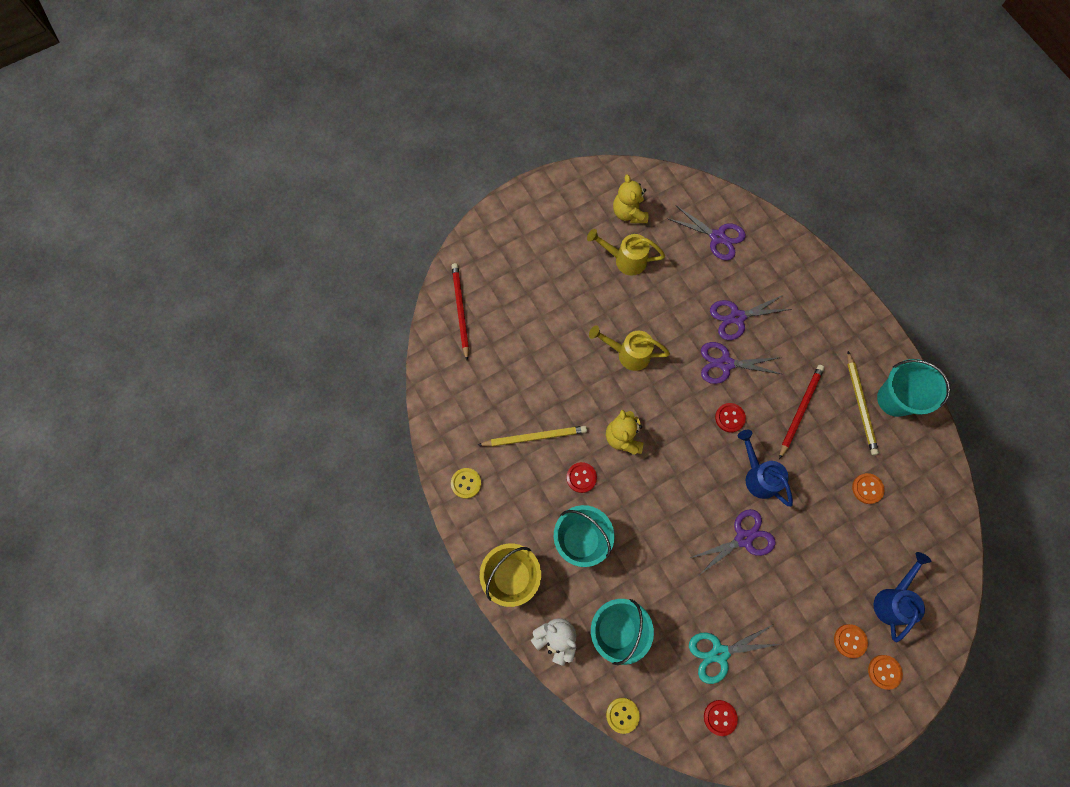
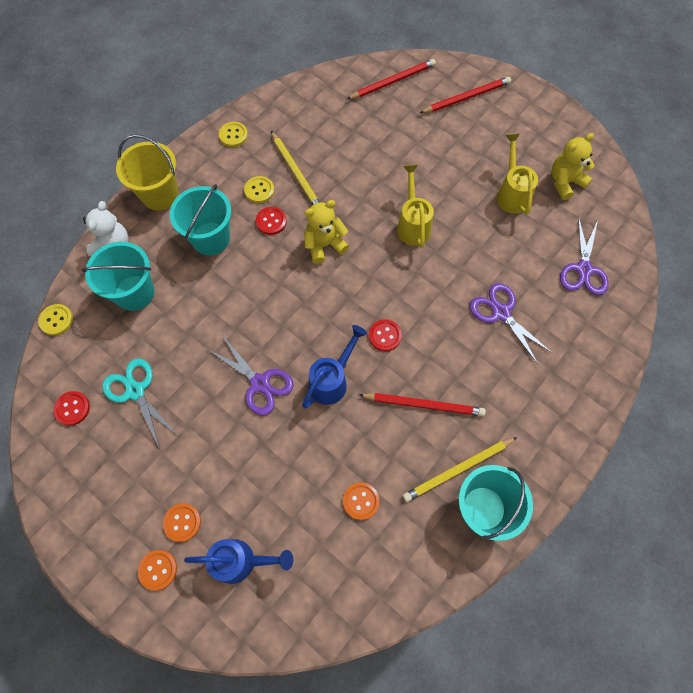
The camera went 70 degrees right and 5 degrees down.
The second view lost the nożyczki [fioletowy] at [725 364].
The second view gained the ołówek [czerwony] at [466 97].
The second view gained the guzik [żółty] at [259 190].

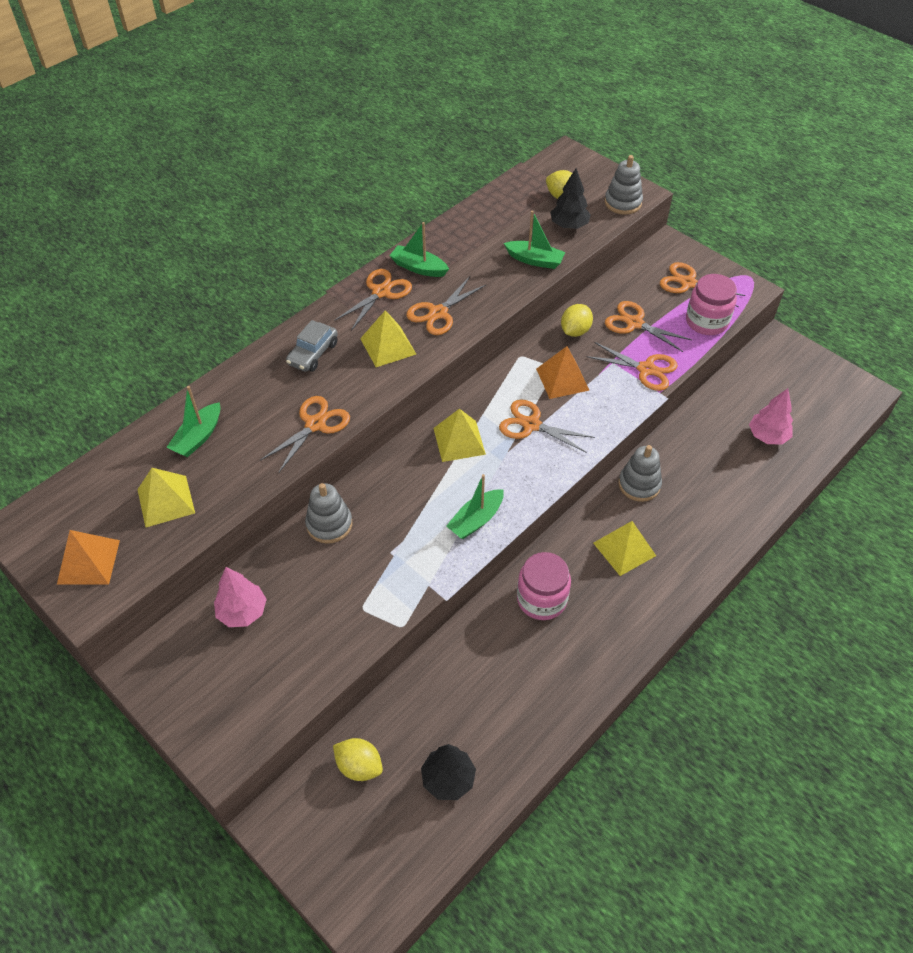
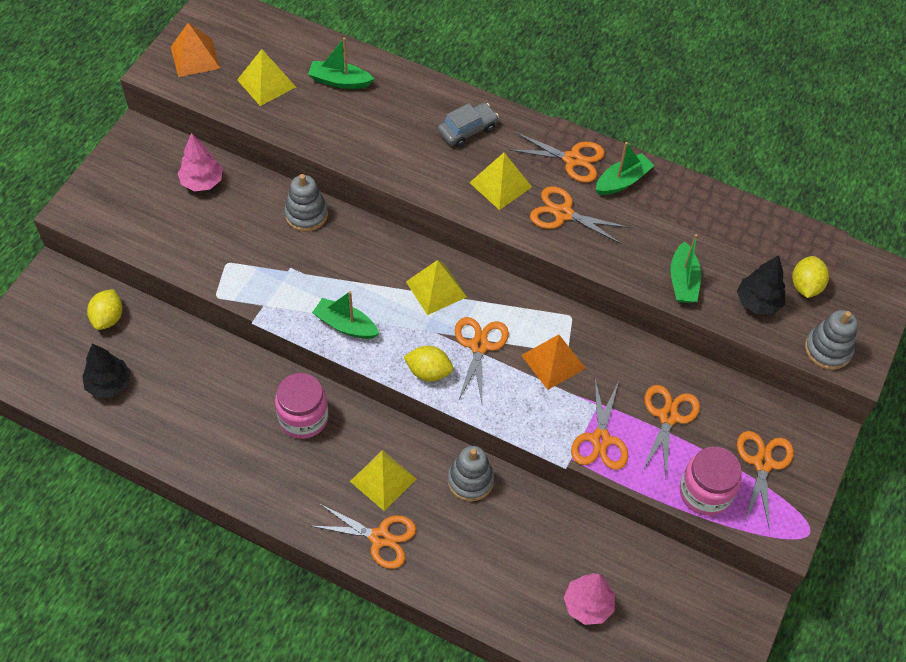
The camera went 70 degrees right and 5 degrees up.
The łódka [zielony] at [419 268] ended up facing another way, 45 degrees clockwise from before.
The cytryna [żółty] ended up elsewhere, having gone from [575 331] to [428 372].
The samochód [szary] at [313 354] ended up facing another way, 135 degrees clockwise from before.
The nożyczki [pomarańczowy] ended up elsewhere, having gone from [315 424] to [380 537].

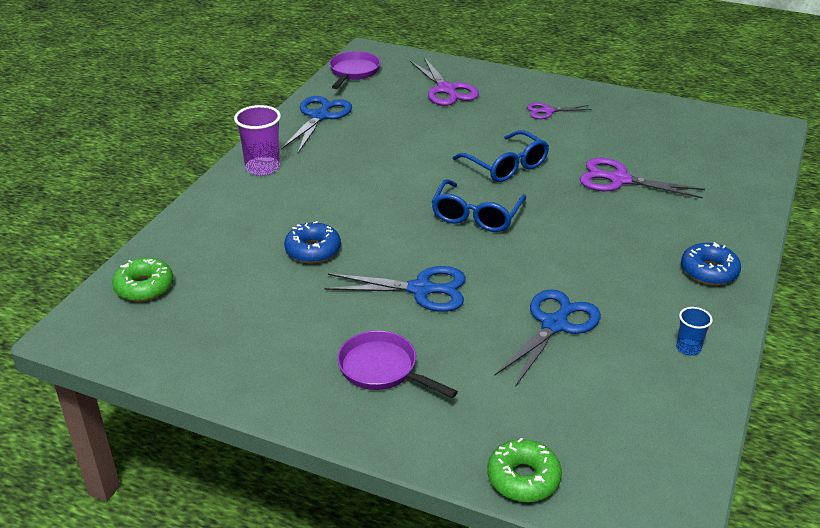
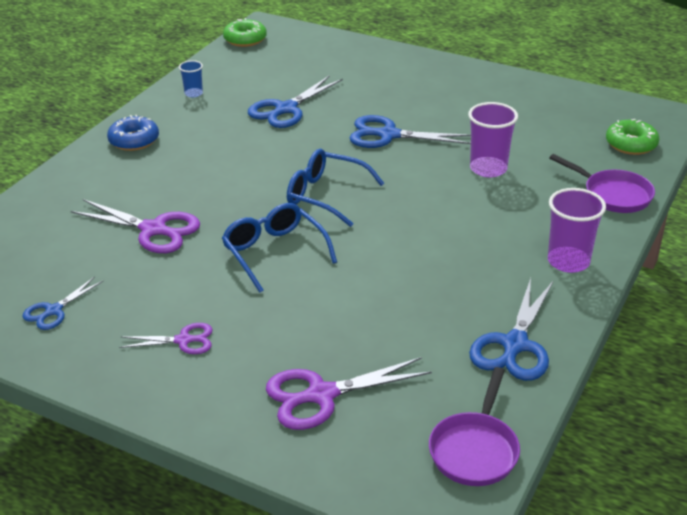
The camera went 175 degrees left and 0 degrees up.
The nożyczki [fioletowy] at [446 90] ended up facing another way, 90 degrees counterclockwise from before.
The okulary [niebieski] at [476 216] ended up facing another way, 90 degrees counterclockwise from before.
Where the donut [niebieski] stood at [313 250], the szklanka [fioletowy] came to stand at [488 169].
The patelnia [fioletowy] ended up elsewhere, having gone from [382 369] to [613 195].
The donut [zielony] ended up elsewhere, having gone from [523 478] to [245 39].
The second view gained the nożyczki [niebieski] at [53 311].

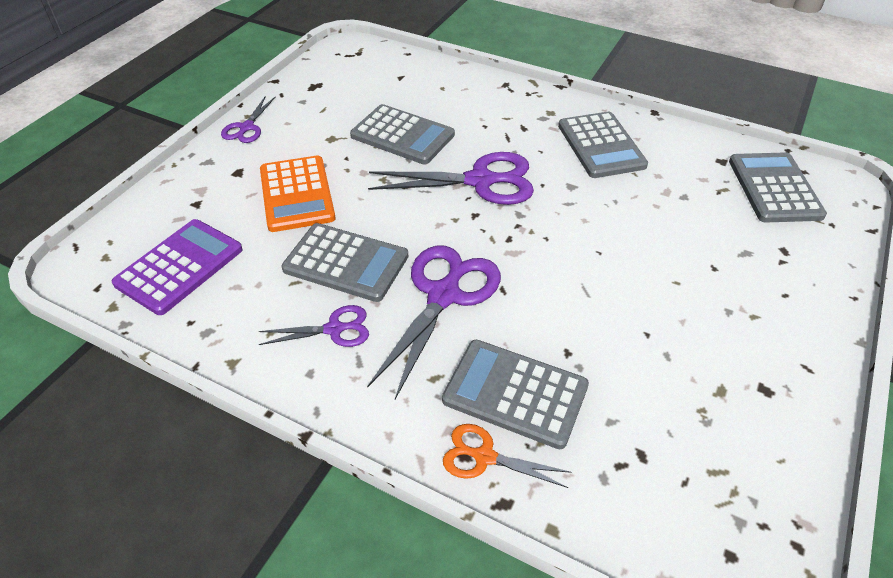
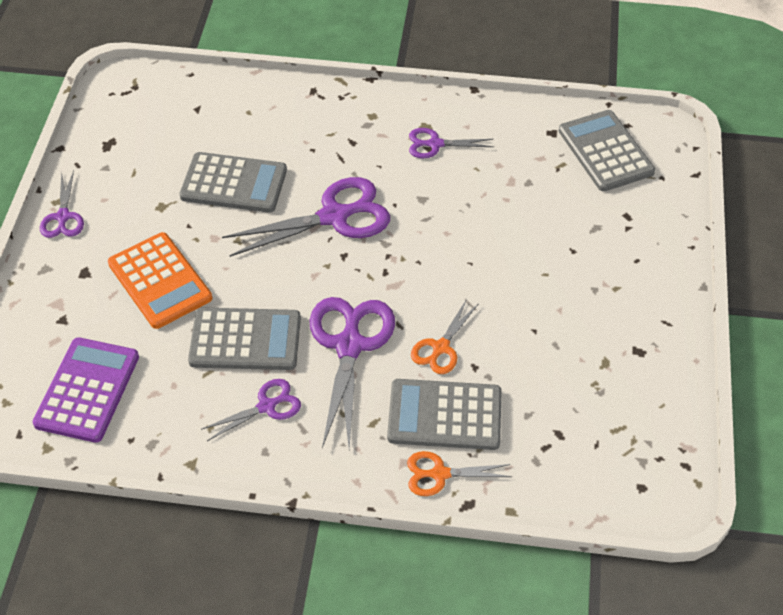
The camera went 20 degrees left and 5 degrees up.
Where the kalkulator [szary] stood at [601 145], the nożyczki [fioletowy] came to stand at [435 144].
The second view gained the nożyczki [pomarańczowy] at [440 348].

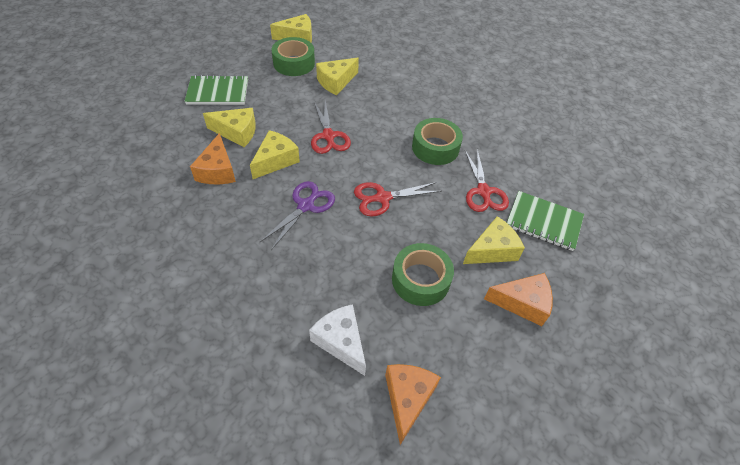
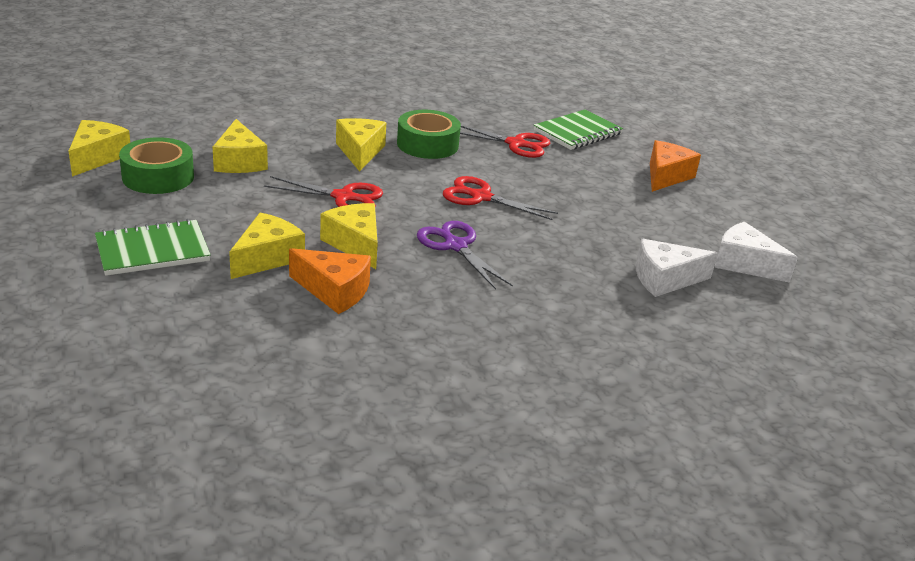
The camera went 65 degrees left and 20 degrees down.
The zeszyt [zielony] at [218 92] ended up facing another way, 45 degrees clockwise from before.
The nożyczki [czerwony] at [383 198] ended up facing another way, 105 degrees clockwise from before.
The ser [żółty] ended up elsewhere, having gone from [492 250] to [360 152].
The second view lost the taśma klejąca [zielony] at [420 280].
What was the ser [pomarańczowy] at [407 399] turned into the ser [biały] at [744 264].

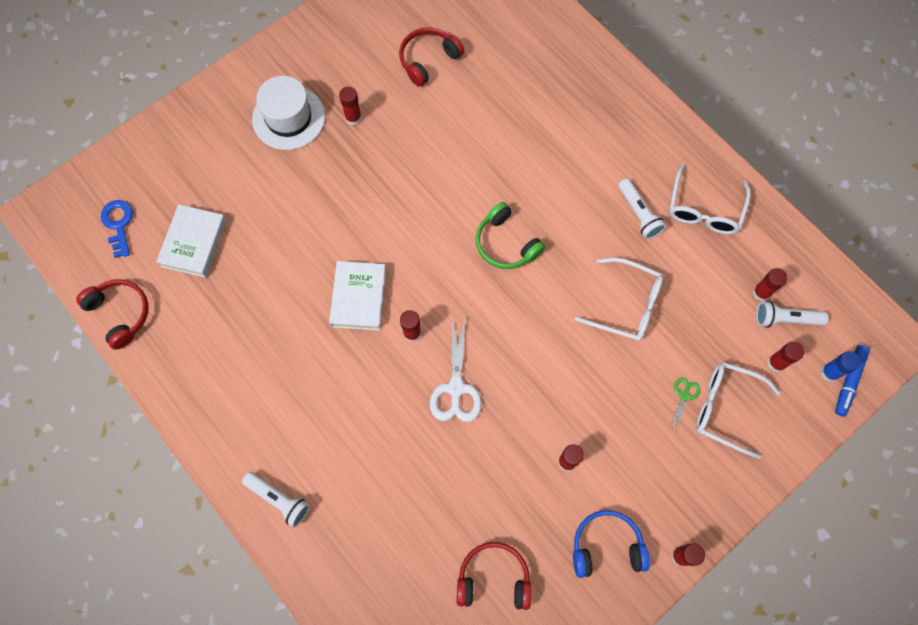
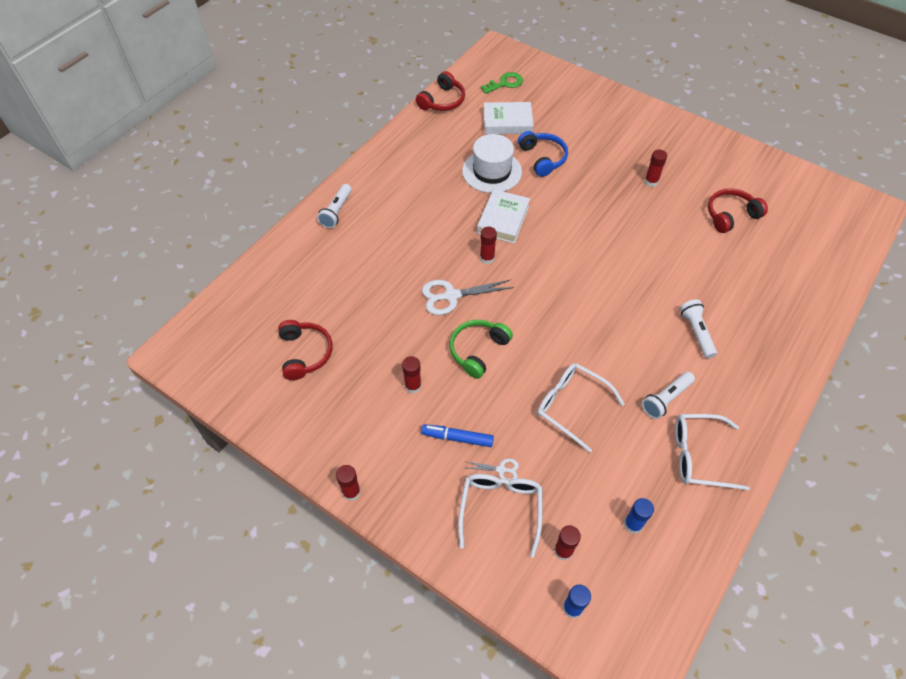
The camera went 75 degrees right and 15 degrees down.
The słuchawki [czerwony] at [428 60] ended up facing another way, 60 degrees counterclockwise from before.
The kapelusz [biały] ended up elsewhere, having gone from [288 118] to [492 171].
What was the klucz [niebieski] at [118 224] turned into the klucz [zielony] at [505 83].
The słuchawki [zielony] ended up elsewhere, having gone from [506 244] to [478 350].
The okulary [biały] at [627 305] ended up facing another way, 120 degrees clockwise from before.
The książka [biały] at [359 298] ended up facing another way, 60 degrees counterclockwise from before.
What was the klej w sztyfcie [czerwony] at [761 293] turned into the klej w sztyfcie [niebieski] at [633 524].
The latarka [biały] ended up elsewhere, having gone from [785 319] to [696 332].
The flamaster [niebieski] ended up elsewhere, having gone from [849 381] to [457 438].
What was the nożyczki [zielony] at [684 395] turned into the nożyczki [biały] at [501 469].
The słuchawki [niebieski] ended up elsewhere, having gone from [606 546] to [543 158].

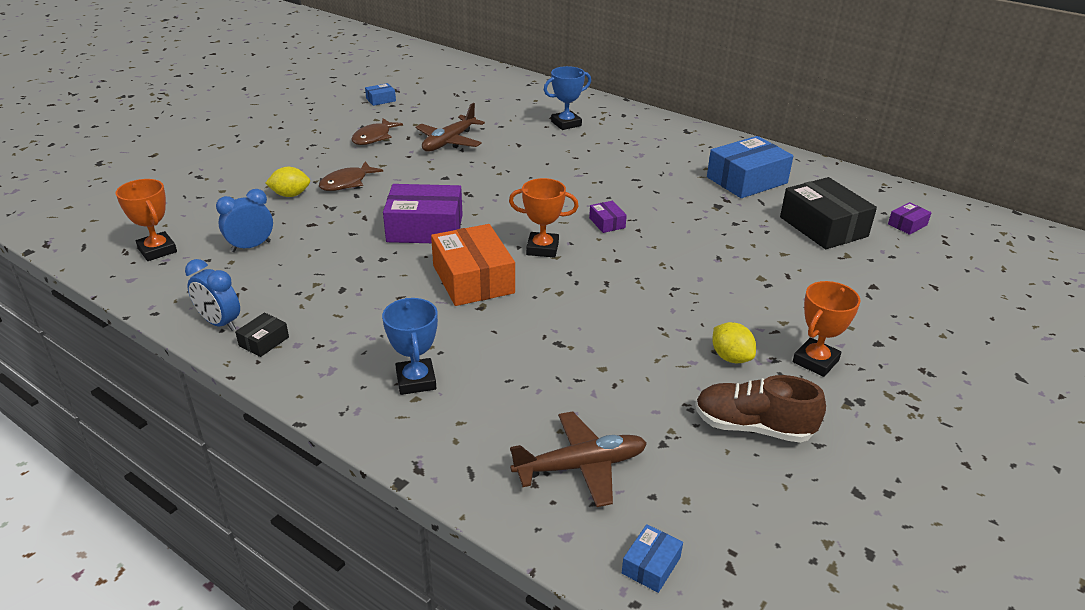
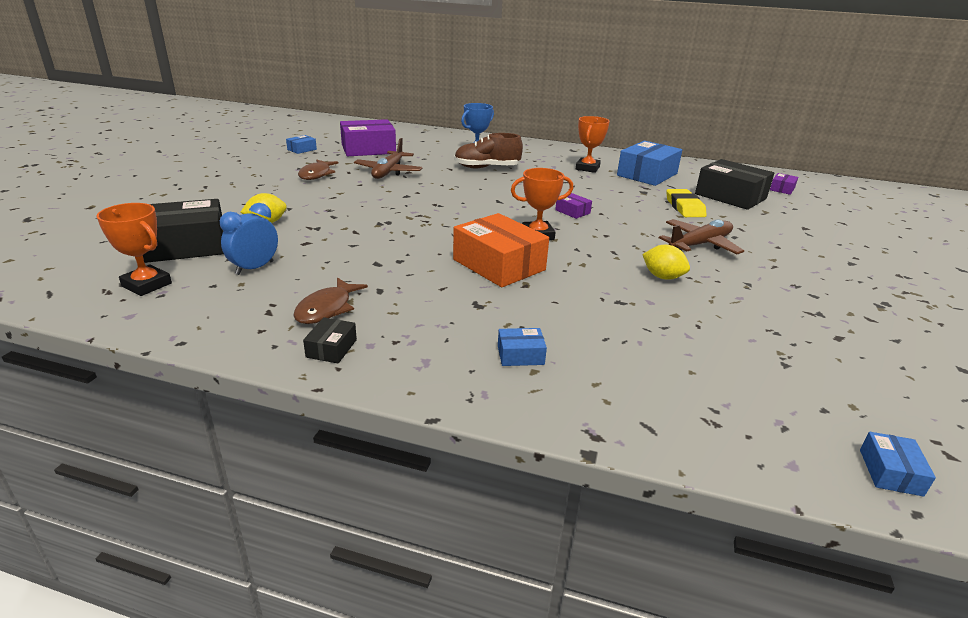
The camera went 20 degrees left and 5 degrees down.
The ryba [brązowy] ended up elsewhere, having gone from [347 183] to [327 309].
The pudełko [fioletowy] ended up elsewhere, having gone from [425 228] to [368 149].
The second view lost the budzik [niebieski] at [220 323].
The puchar [pomarańczowy] ended up elsewhere, having gone from [815 361] to [587 168].
Where the puchar [niebieski] stood at [416 380], the pudełko [niebieski] came to stand at [520 355].
The cytryna [żółty] ended up elsewhere, having gone from [731 357] to [662 277].
The but [brązowy] ended up elsewhere, having gone from [752 427] to [487 168].
The samolot [brązowy] ended up elsewhere, having gone from [580 466] to [699 245].
The second view gained the gumka do mazania [żółty] at [684 207].
The second view gained the pudełko [czarny] at [186 246].

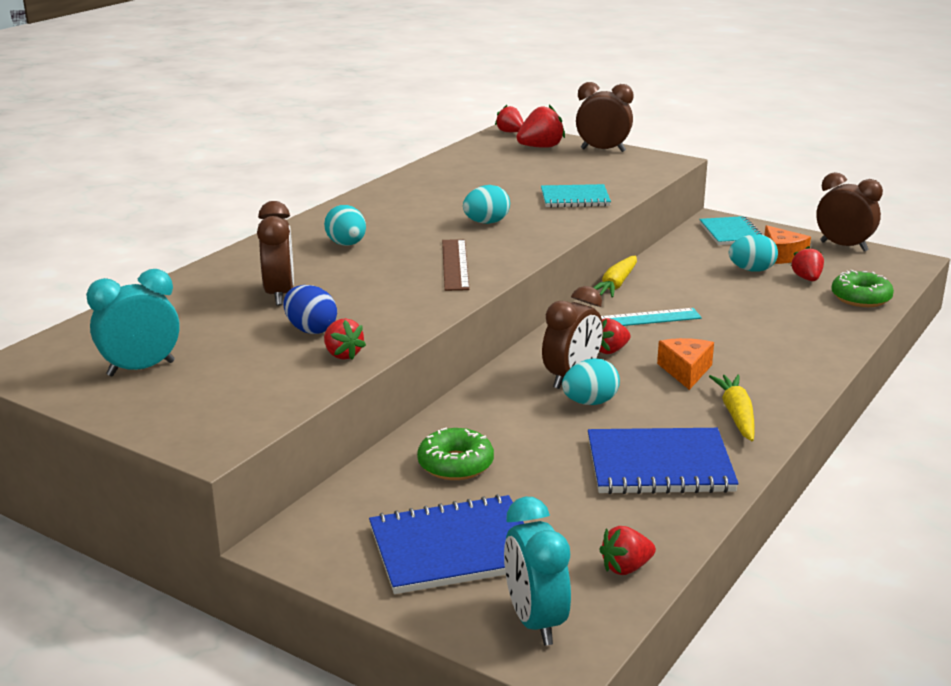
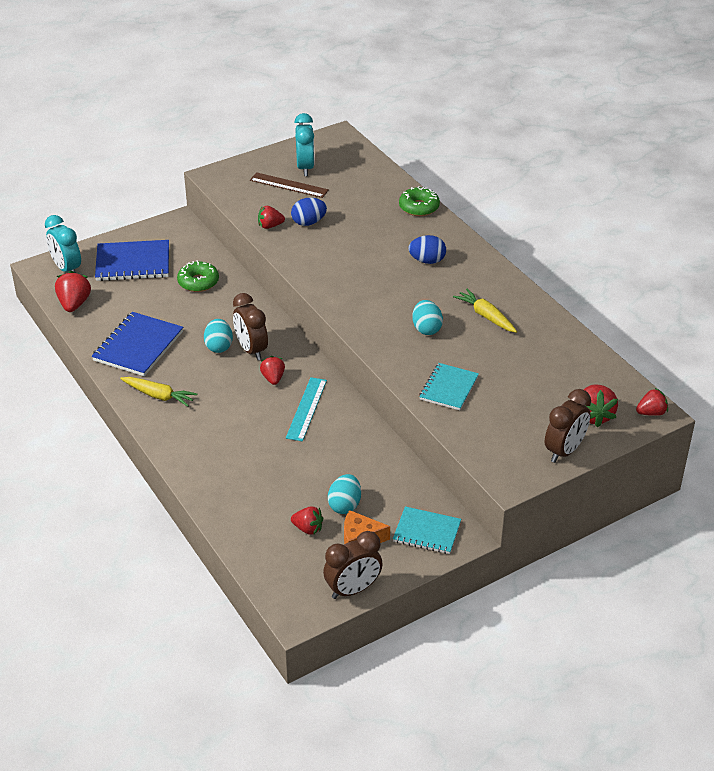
The camera went 115 degrees right and 15 degrees up.
The second view lost the budzik [brązowy] at [280 294].
What was the jajko [turkusowy] at [346 244] turned into the jajko [niebieski] at [427 261].
The linijka [brązowy] ended up elsewhere, having gone from [455 264] to [289 185].
The marchewka [żółty] ended up elsewhere, having gone from [616 285] to [486 316].
The donut [zielony] ended up elsewhere, having gone from [861 298] to [419 207].
The second view lost the ser [pomarańczowy] at [685 371].
The zeszyt [niebieski] at [454 548] ended up facing another way, 75 degrees clockwise from before.
The budzik [turkusowy] at [535 621] ended up facing another way, 135 degrees counterclockwise from before.
The size of the truskawka [czerwony] at [626 568] changed by a factor of 1.51.

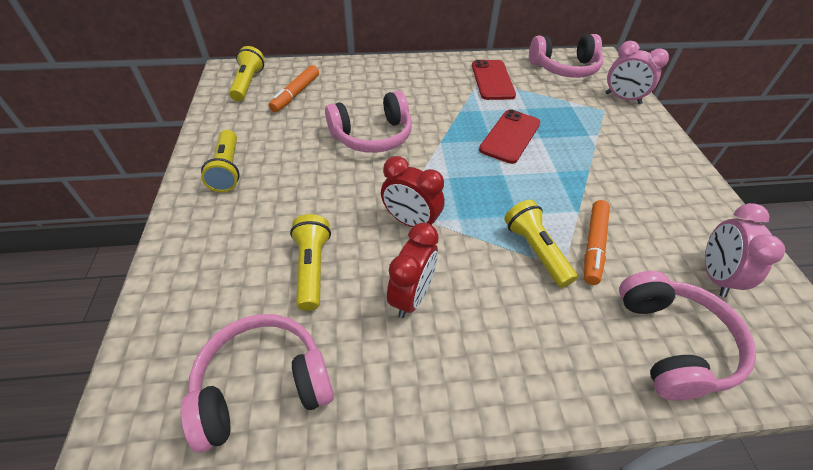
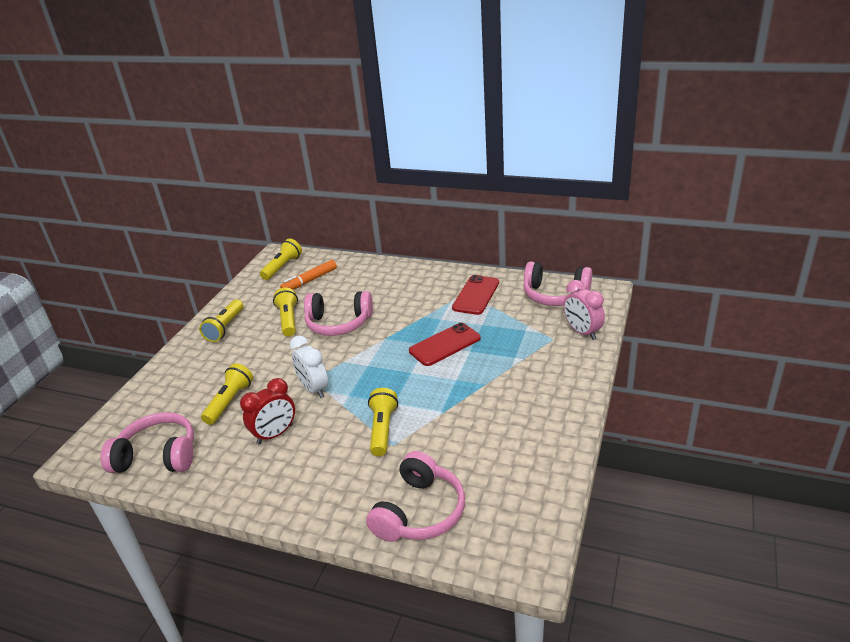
The camera went 30 degrees right and 15 degrees down.
What was the budzik [czerwony] at [411 222] turned into the budzik [biały] at [314 389].
The second view lost the flamaster [pomarańczowy] at [593 246].
The second view lost the budzik [różowy] at [714 276].
The second view gained the latarka [żółty] at [288 320].

